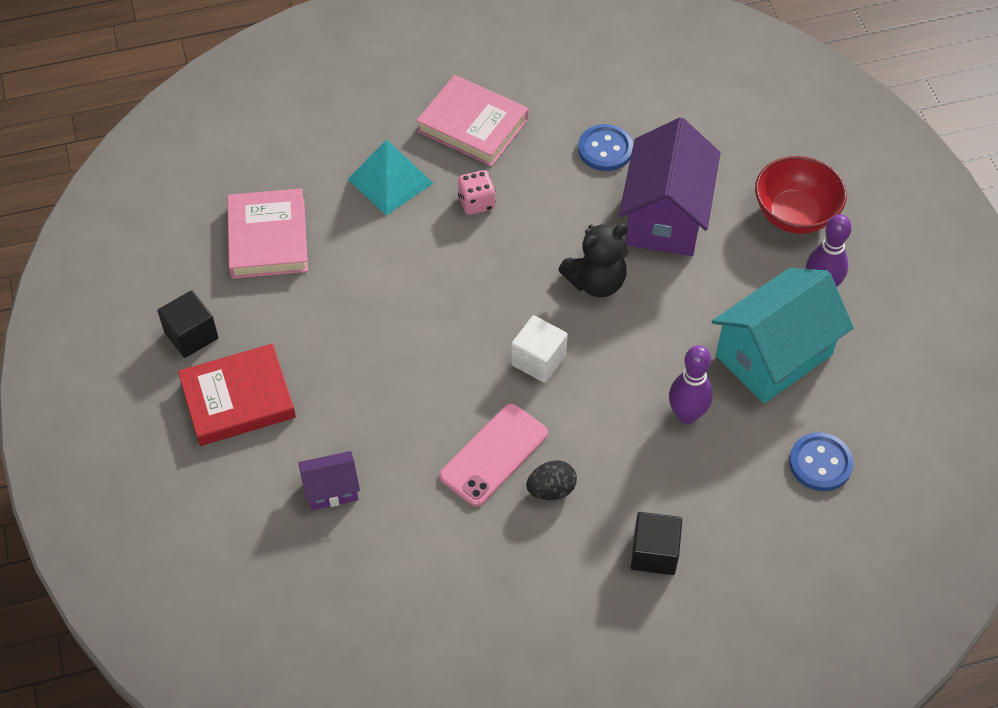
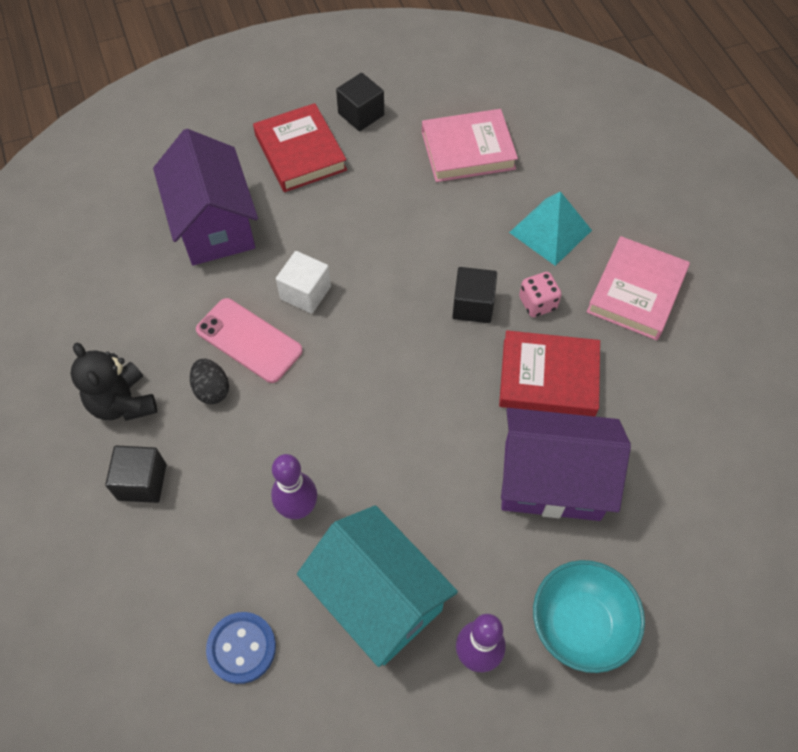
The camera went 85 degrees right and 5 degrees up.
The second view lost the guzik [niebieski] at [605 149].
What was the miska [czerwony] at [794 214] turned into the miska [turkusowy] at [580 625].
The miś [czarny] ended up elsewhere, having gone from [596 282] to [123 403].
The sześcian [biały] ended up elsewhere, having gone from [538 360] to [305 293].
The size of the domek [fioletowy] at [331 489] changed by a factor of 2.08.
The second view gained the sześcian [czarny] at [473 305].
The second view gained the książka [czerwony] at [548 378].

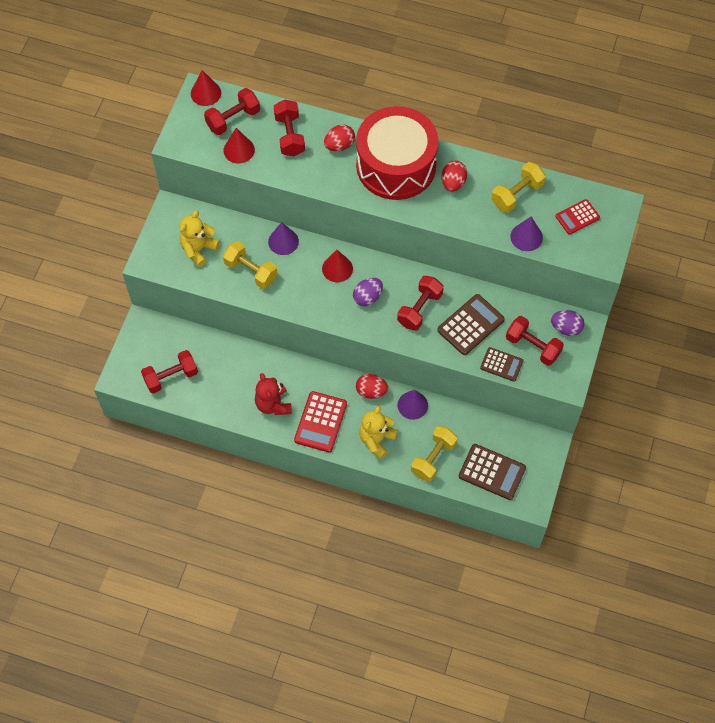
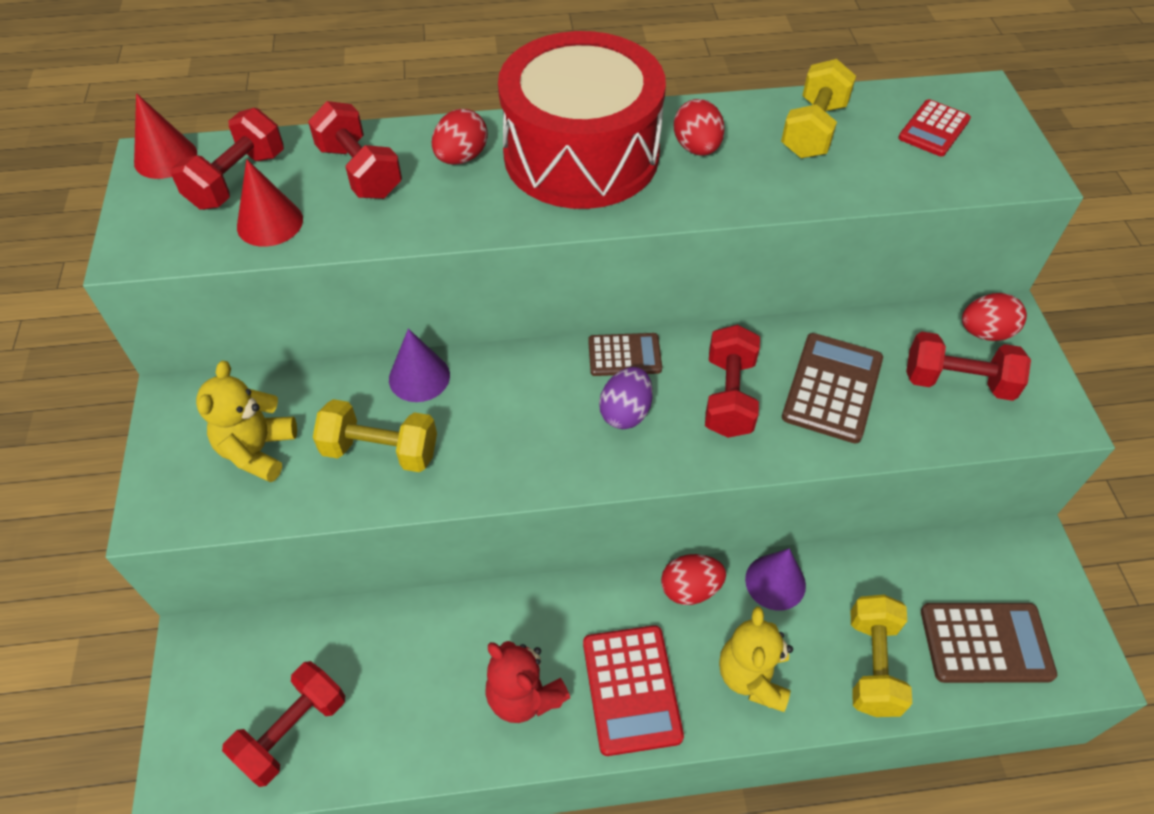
The camera went 25 degrees left and 10 degrees down.
The second view lost the stożek [fioletowy] at [526 237].
The second view lost the stożek [czerwony] at [337 268].
What was the jajko [fioletowy] at [566 328] turned into the jajko [czerwony] at [985 332].
The kalkulator [brązowy] ended up elsewhere, having gone from [501 364] to [624 355].

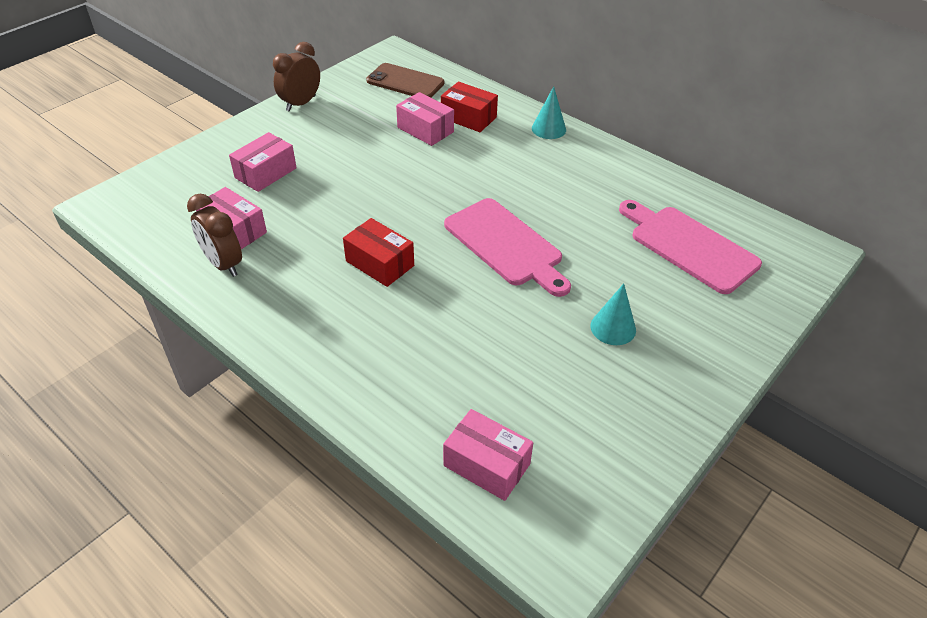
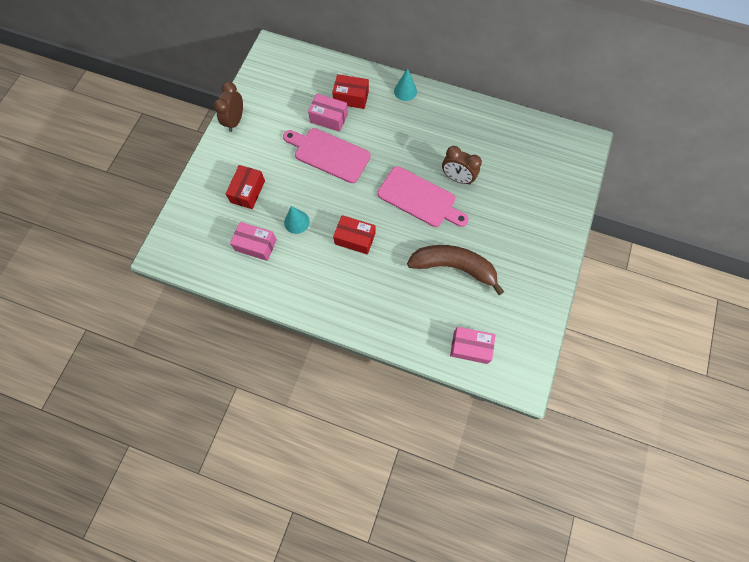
The camera went 20 degrees left and 25 degrees up.
The second view lost the telefon [brązowy] at [405 82].
What was the pudełko [różowy] at [265 173] turned into the pudełko [czerwony] at [248 191].
The budzik [brązowy] ended up elsewhere, having gone from [223 264] to [457 178].
The deska do krojenia [różowy] ended up elsewhere, having gone from [689 246] to [329 154].
The stożek [turkusowy] ended up elsewhere, having gone from [613 328] to [296 222].
The second view gained the banan [brązowy] at [454 267].

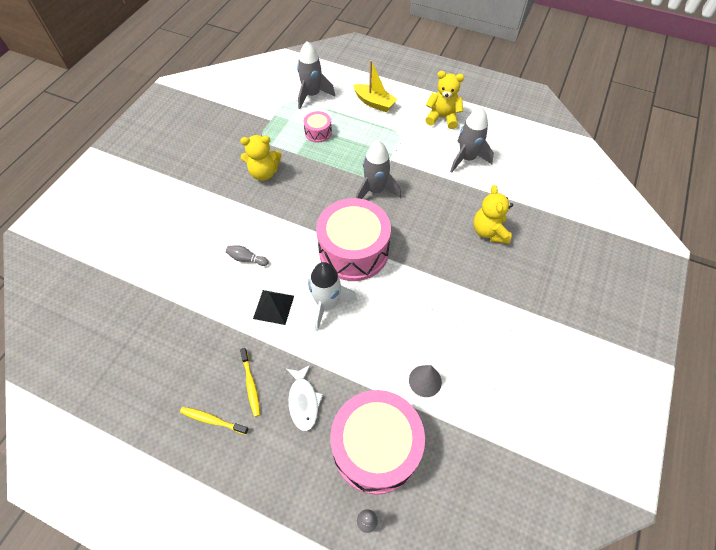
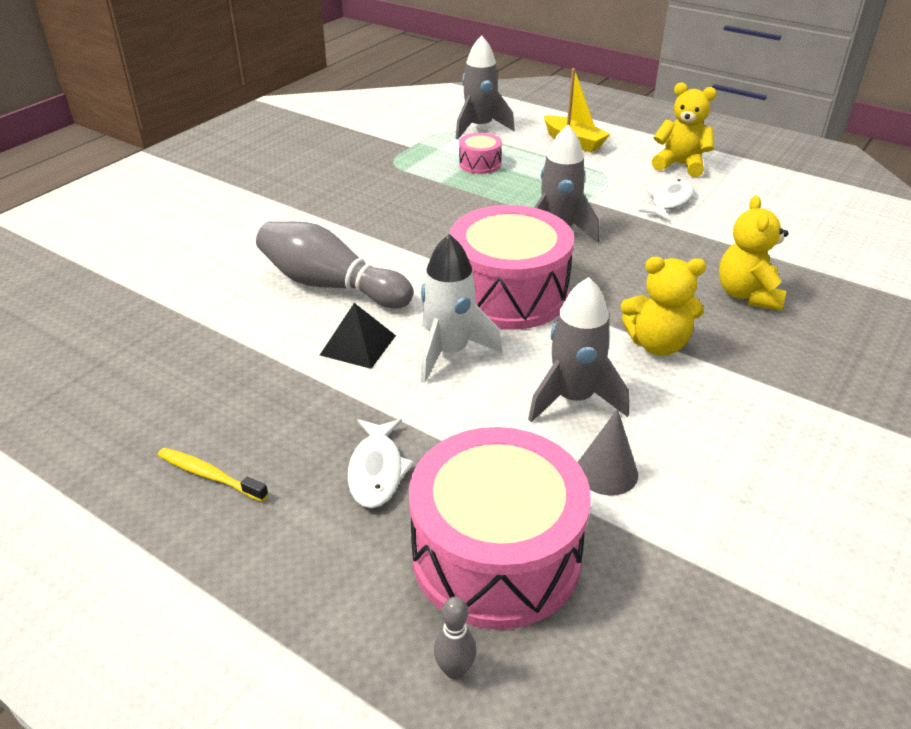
The camera went 10 degrees right and 20 degrees down.
The rakieta [szary] ended up elsewhere, having gone from [467 158] to [573 399].
The miś [żółty] ended up elsewhere, having gone from [264 173] to [657 344].
The size of the kręgiel [szary] at [247 259] changed by a factor of 2.38.
The second view lost the szczoteczka do zębów [żółty] at [251 384].
The second view gained the ryba [biały] at [669 201].

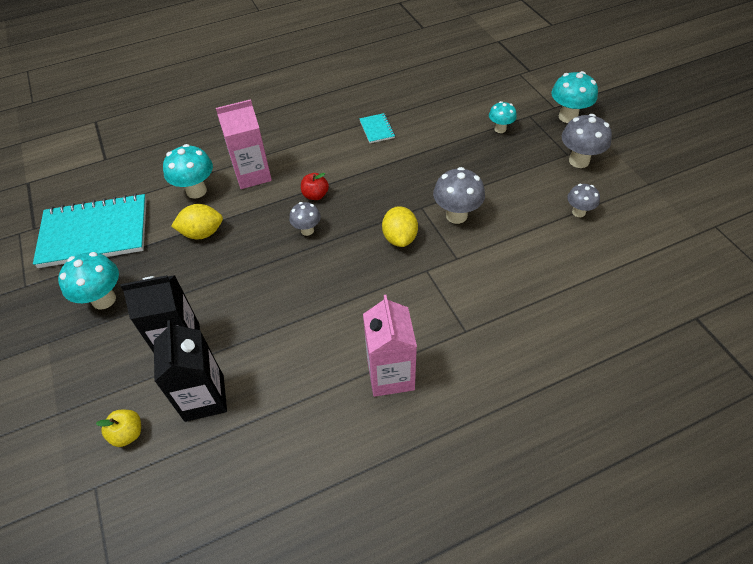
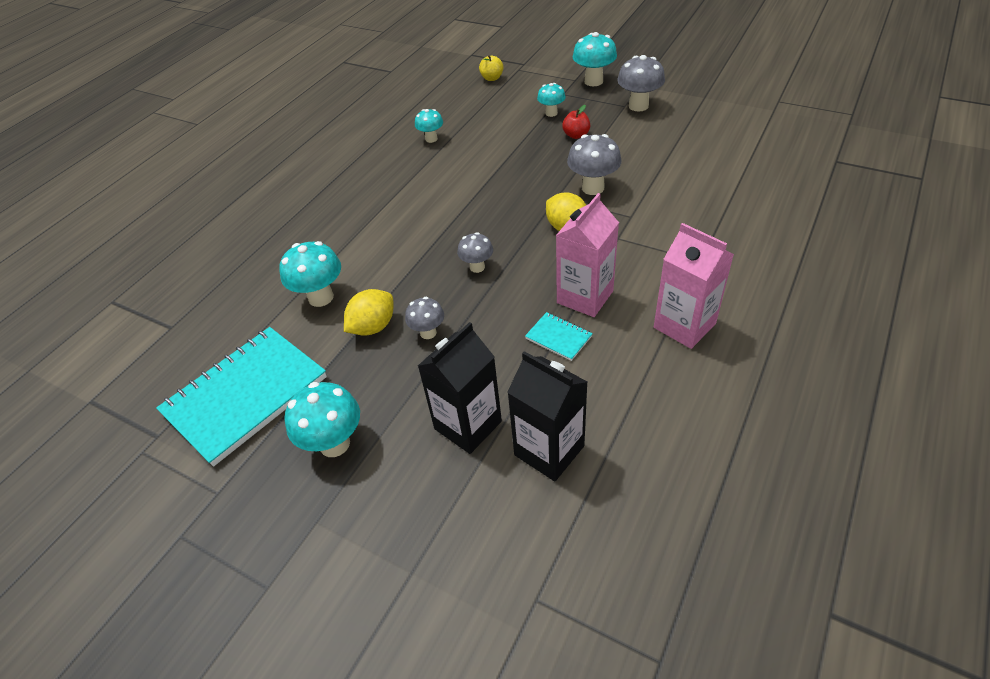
The camera went 35 degrees left and 5 degrees down.
The karton mleka [różowy] ended up elsewhere, having gone from [252 175] to [585 297].
The zeszyt [turkusowy] ended up elsewhere, having gone from [377 129] to [558 337].
The jabłko [czerwony] ended up elsewhere, having gone from [315 195] to [576 135].
The grzyb [szary] ended up elsewhere, having gone from [578 212] to [428 333].
The jabłko [żółty] ended up elsewhere, having gone from [128 434] to [492 78].
The second view gained the grzyb [turkusowy] at [431 139].

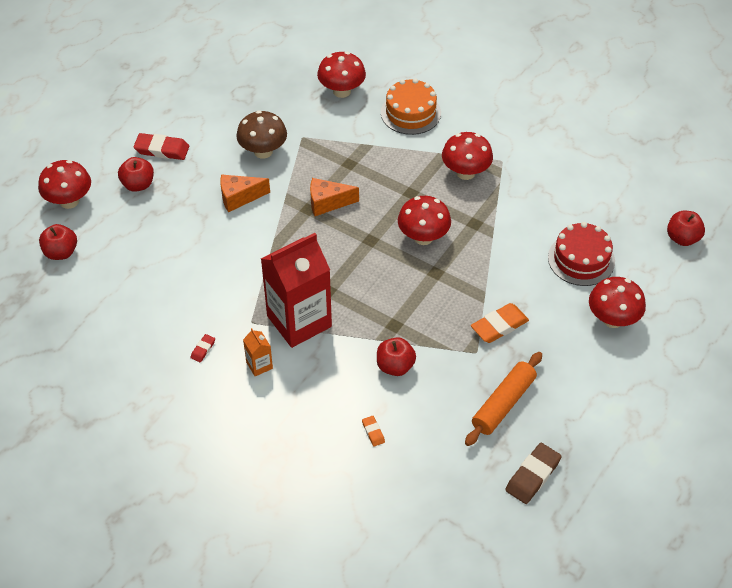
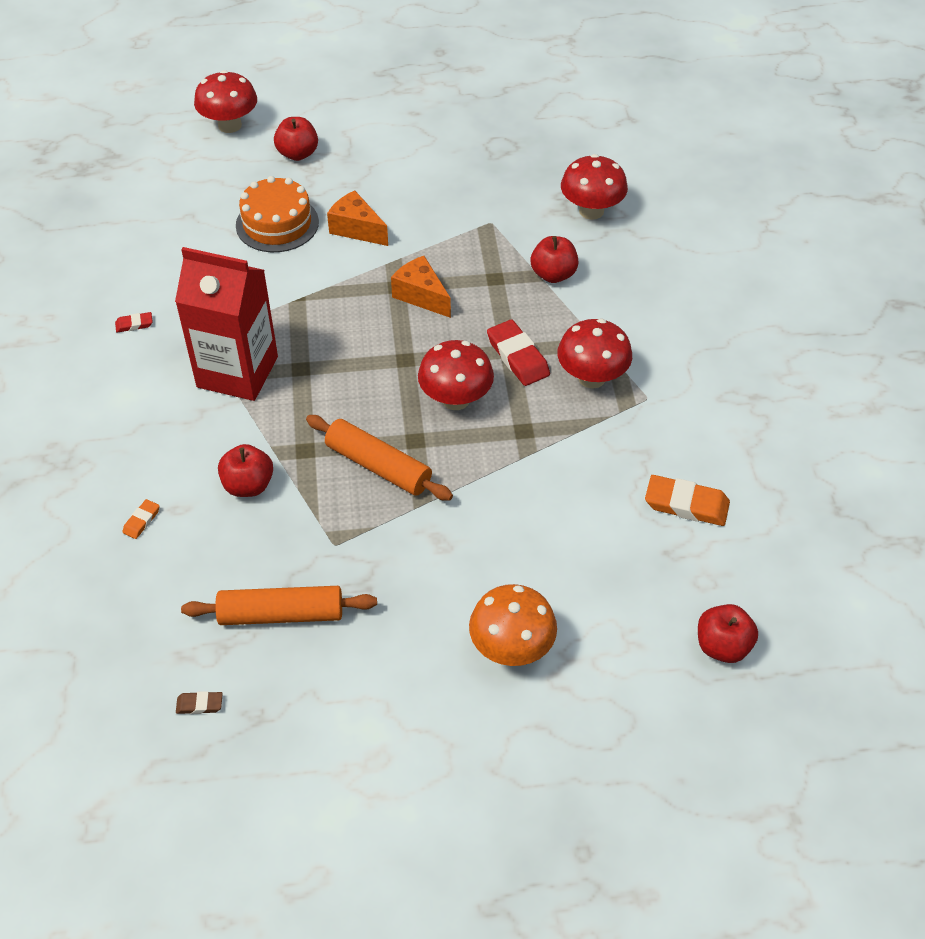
The camera went 50 degrees right and 0 degrees up.
The tort [pomarańczowy] ended up elsewhere, having gone from [410 113] to [277 223].
The second view lost the grzyb [brązowy] at [263 151].
The gumka do mazania [czerwony] ended up elsewhere, having gone from [162 149] to [517 357].
The second view lost the tort [czerwony] at [581 259].
The jabłko [czerwony] ended up elsewhere, having gone from [61 252] to [553 274].
What was the grzyb [czerwony] at [612 319] turned into the grzyb [pomarańczowy] at [511 648].
The gumka do mazania [pomarańczowy] ended up elsewhere, having gone from [499 326] to [686 504].
The second view lost the karton mleka [pomarańczowy] at [259 365].
The size of the gumka do mazania [brązowy] at [532 475] changed by a factor of 0.50.
The second view gained the wałek do ciasta [pomarańczowy] at [378 466].

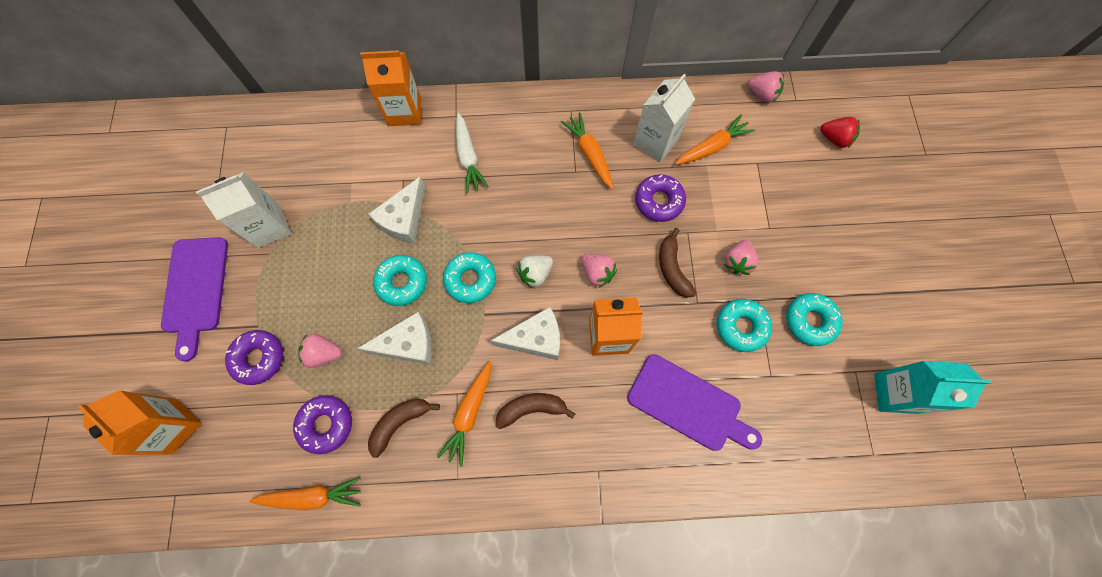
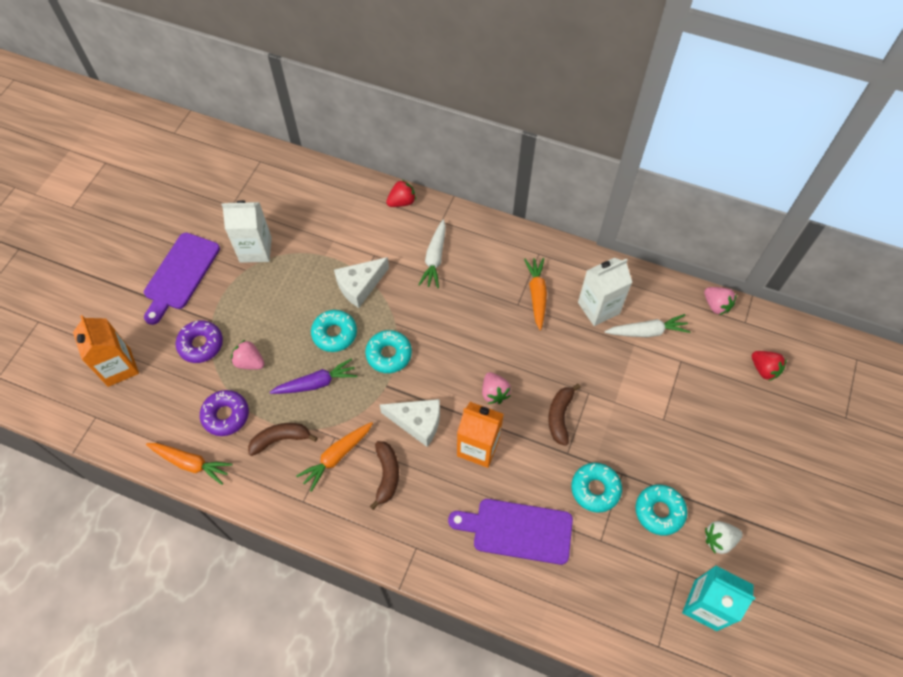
The camera went 25 degrees right and 10 degrees down.
Where the karton mleka [pomarańczowy] stood at [404 111], the truskawka [czerwony] came to stand at [402 202].
What was the marchewka [pomarańczowy] at [712 147] turned into the marchewka [biały] at [647 331].
The second view lost the donut [fioletowy] at [659 201].
The second view lost the truskawka [różowy] at [737 262].
The truskawka [biały] ended up elsewhere, having gone from [535 274] to [719 540].
Where the ser [biały] stood at [408 344], the marchewka [fioletowy] came to stand at [316 383].
The deska do krojenia [fioletowy] at [688 404] ended up facing another way, 135 degrees clockwise from before.
The banan [brązowy] at [531 409] ended up facing another way, 75 degrees clockwise from before.

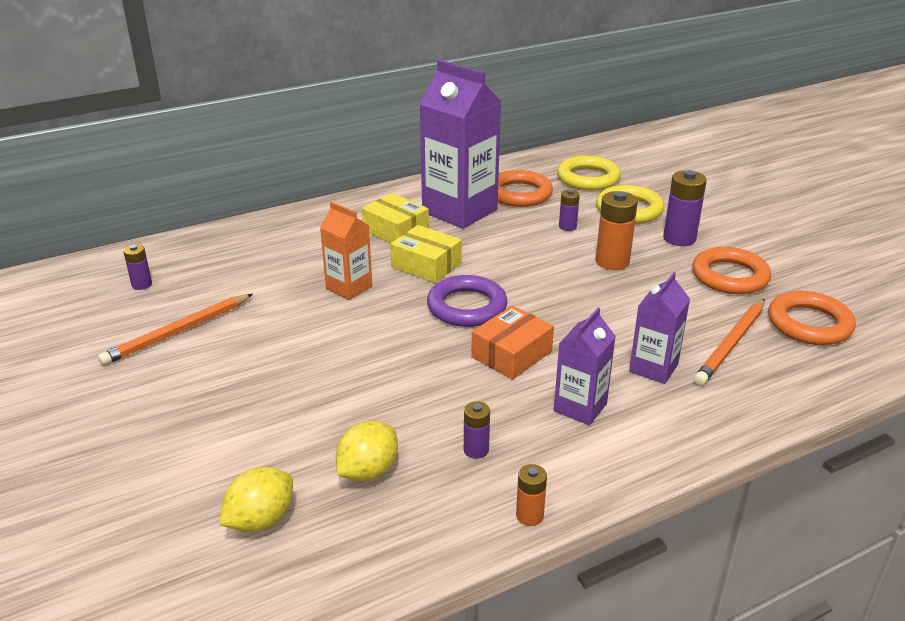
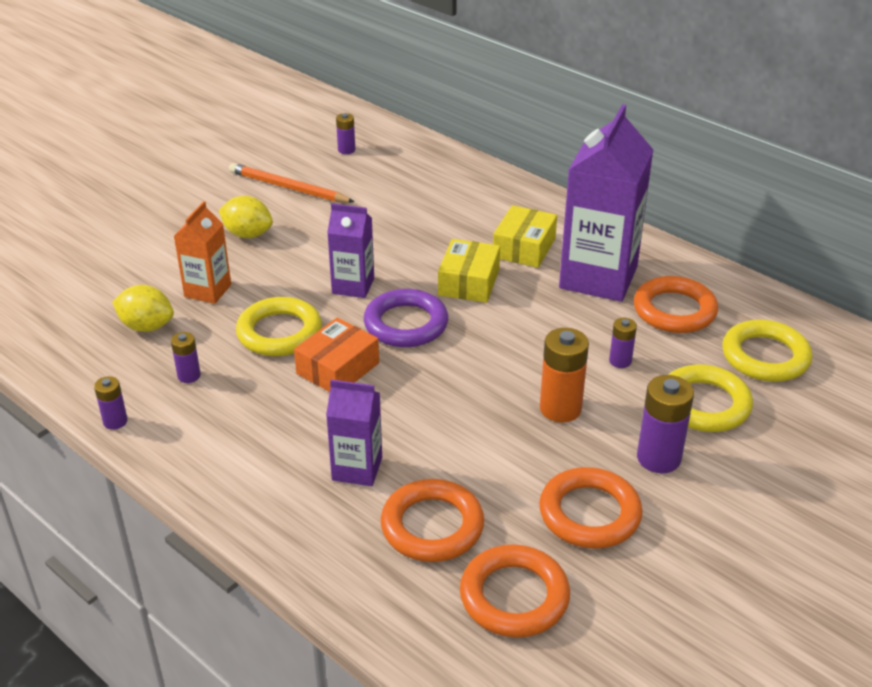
The camera went 70 degrees right and 5 degrees up.
The karton mleka [pomarańczowy] ended up elsewhere, having gone from [349 287] to [208 290].
Where the ołówek [pomarańczowy] stood at [731 344], the pierścień [pomarańczowy] came to stand at [432 526].
The pudełko [pomarańczowy] at [511 354] ended up facing another way, 75 degrees counterclockwise from before.
The karton mleka [fioletowy] ended up elsewhere, having gone from [580 407] to [353 286].
What was the bateria [pomarańczowy] at [529 515] turned into the bateria [fioletowy] at [115 421].
The cytryna [żółty] ended up elsewhere, having gone from [260 520] to [248 234].
The second view gained the pierścień [żółty] at [279 332].

